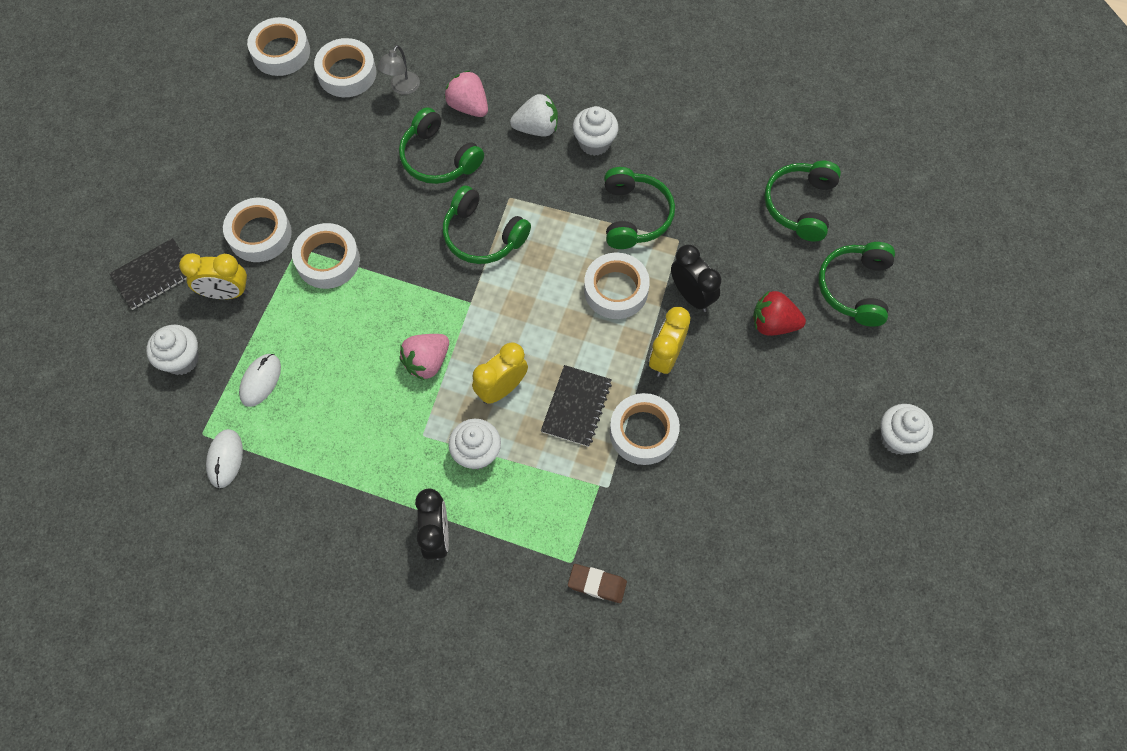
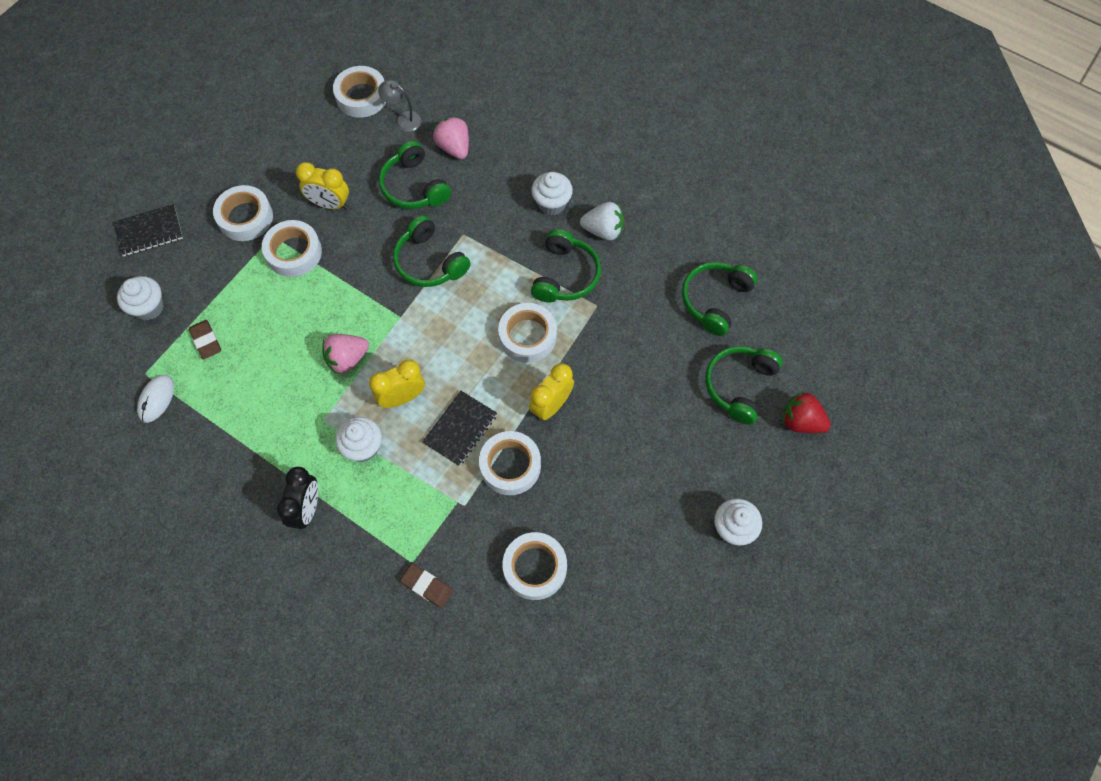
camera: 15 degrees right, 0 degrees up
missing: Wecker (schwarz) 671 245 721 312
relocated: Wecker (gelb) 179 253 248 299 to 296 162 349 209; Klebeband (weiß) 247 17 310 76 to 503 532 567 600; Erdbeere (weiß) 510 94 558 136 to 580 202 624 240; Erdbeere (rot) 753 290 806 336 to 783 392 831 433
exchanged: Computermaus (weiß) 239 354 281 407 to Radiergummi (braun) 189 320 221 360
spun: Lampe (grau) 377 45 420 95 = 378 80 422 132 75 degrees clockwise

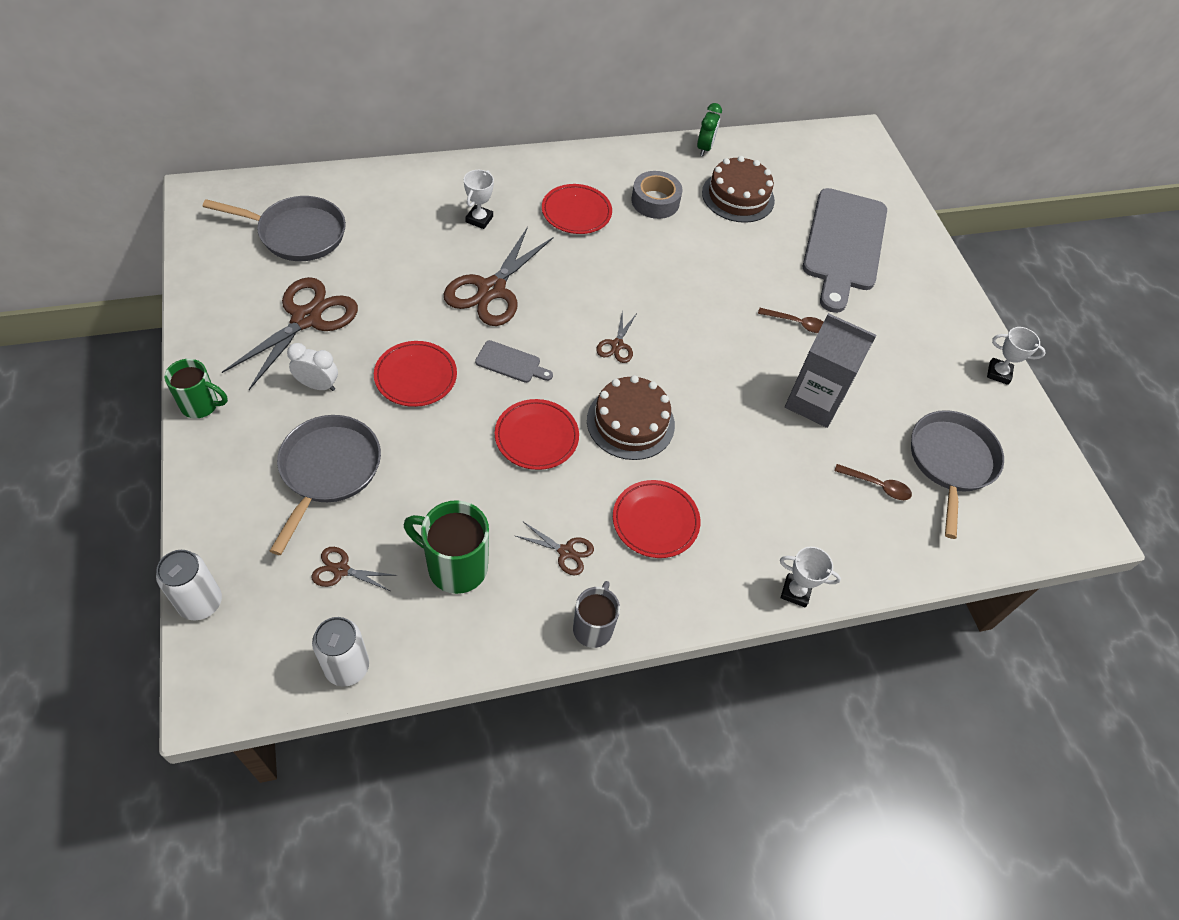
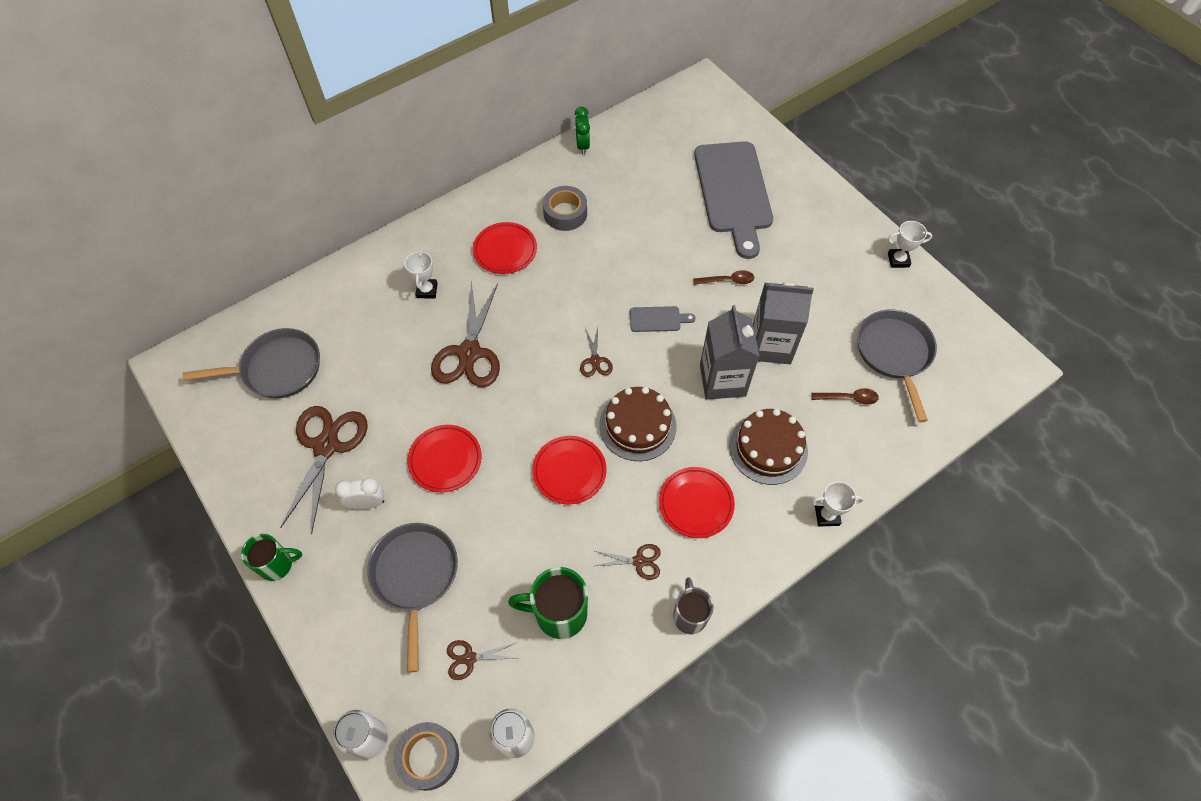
camera: 15 degrees left, 5 degrees up
appeared: Klebeband (grau) 393 722 459 791; Getränkekarton (grau) 700 305 760 400
relocated: Schneidebrett (grau) 475 340 553 383 to 630 306 695 332; Kuchen (braun) 702 156 775 223 to 729 409 808 485

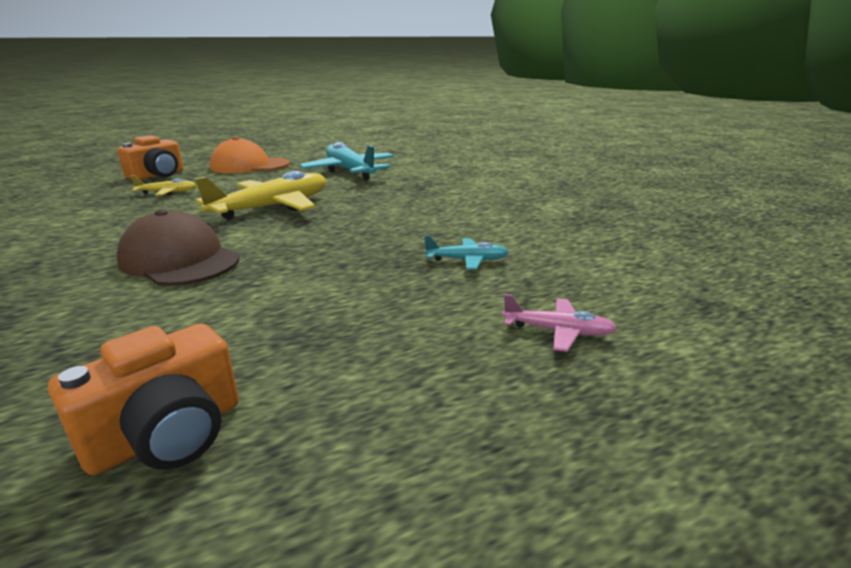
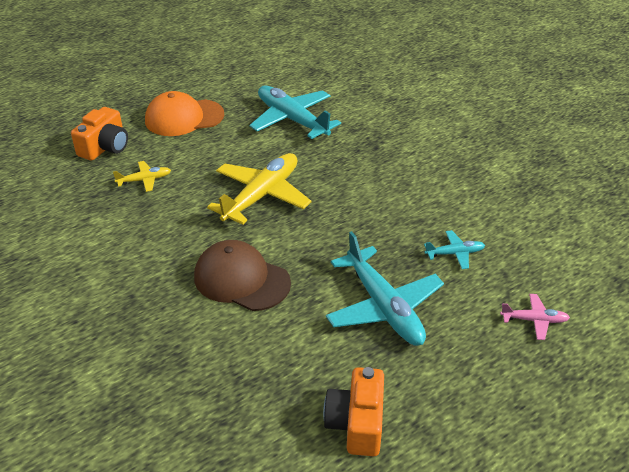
camera: 10 degrees left, 15 degrees up
appeared: Flugzeug (türkis) 326 231 444 346
spun: Kamera (orange) 48 323 239 475 = 323 367 384 456 150 degrees clockwise

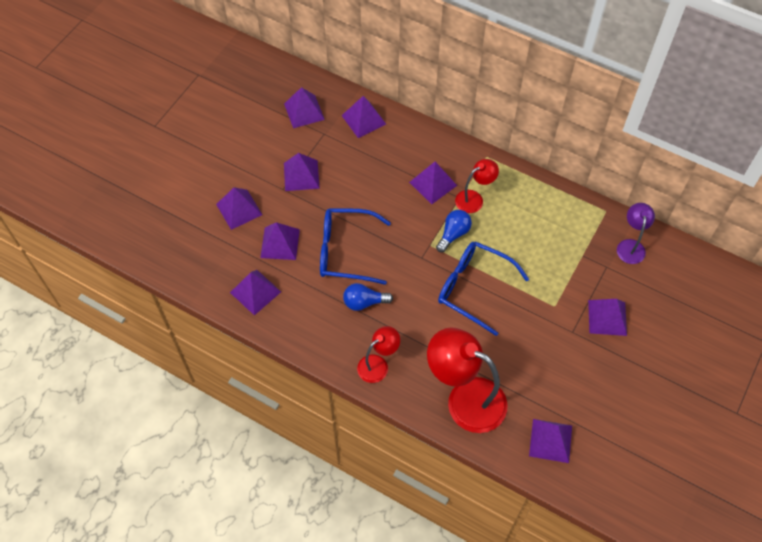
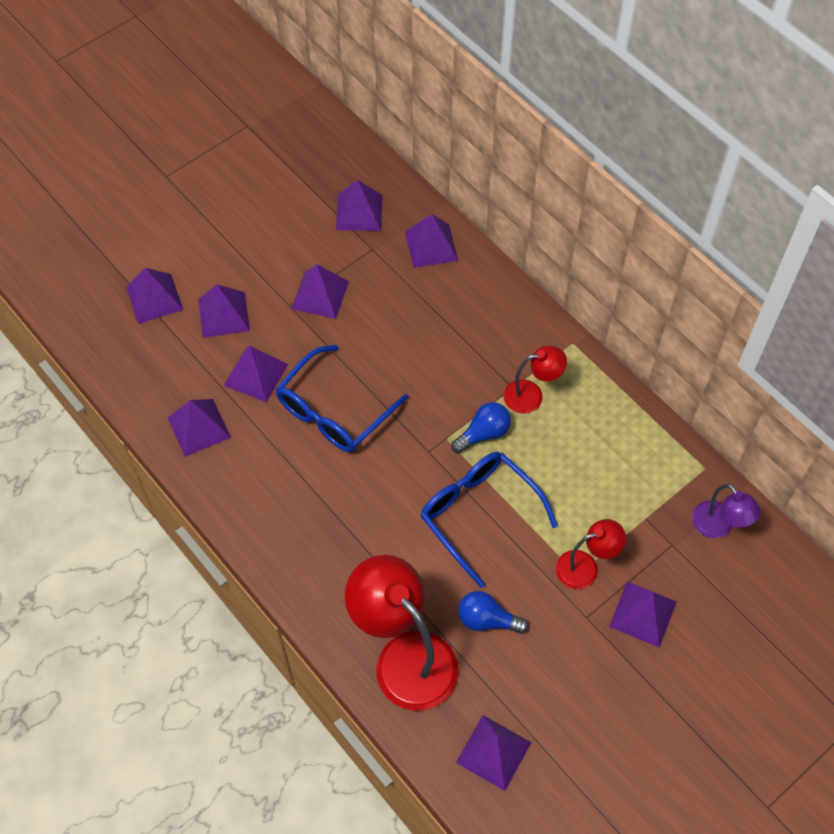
camera: 20 degrees right, 0 degrees up
relocated: Pyramide (lila) 409 162 457 204 to 126 268 183 324; Glühbirne (blau) 343 283 393 311 to 458 591 529 634; Lampe (rot) 357 326 400 383 to 556 519 626 589
spun: Brille (blau) 320 208 391 285 = 276 345 408 452 75 degrees counterclockwise; Lampe (lila) 617 203 655 264 = 692 484 761 538 120 degrees clockwise

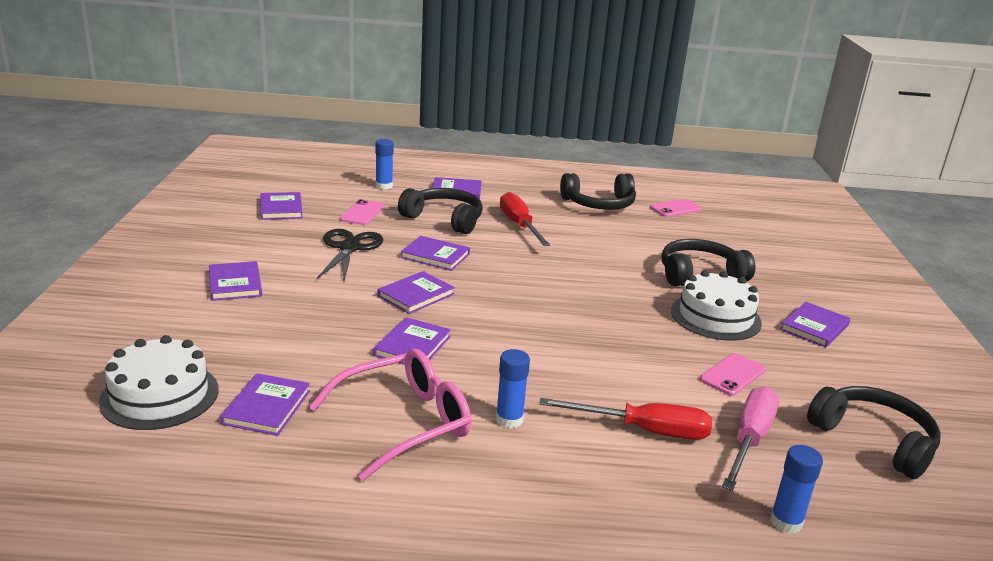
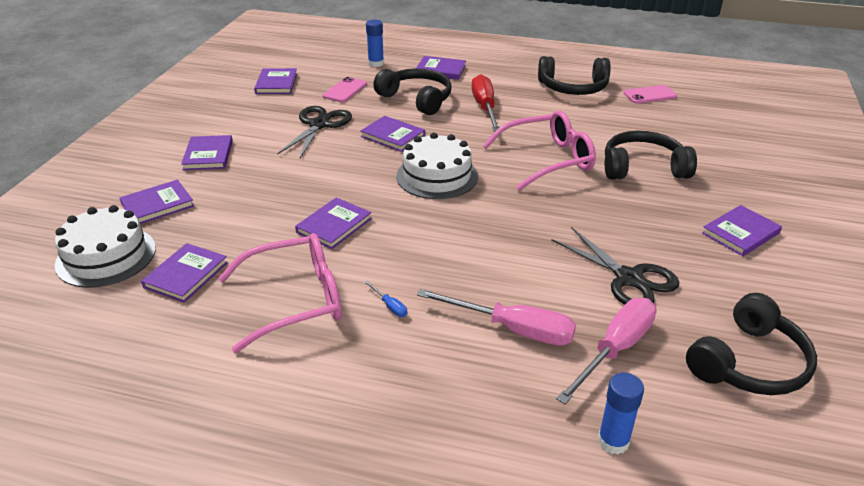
camera: 15 degrees right, 10 degrees up
appeared: Brille (rosa) 483 110 596 191
relocated: Buch (lila) 378 271 455 314 to 120 180 194 224; Kuchen (weiß) 671 270 762 341 to 396 133 478 199
exchanged: Klebestift (blau) 496 349 530 428 to Schraubenzieher (blau) 365 281 407 317; Handy (rosa) 700 353 766 396 to Schere (schwarz) 551 227 680 305
colour: Schraubenzieher (rot) 539 398 712 440 to Schraubenzieher (rosa) 417 289 576 346
spun: Kopfhörer (schwarz) 807 386 941 479 = 686 293 817 395 75 degrees clockwise

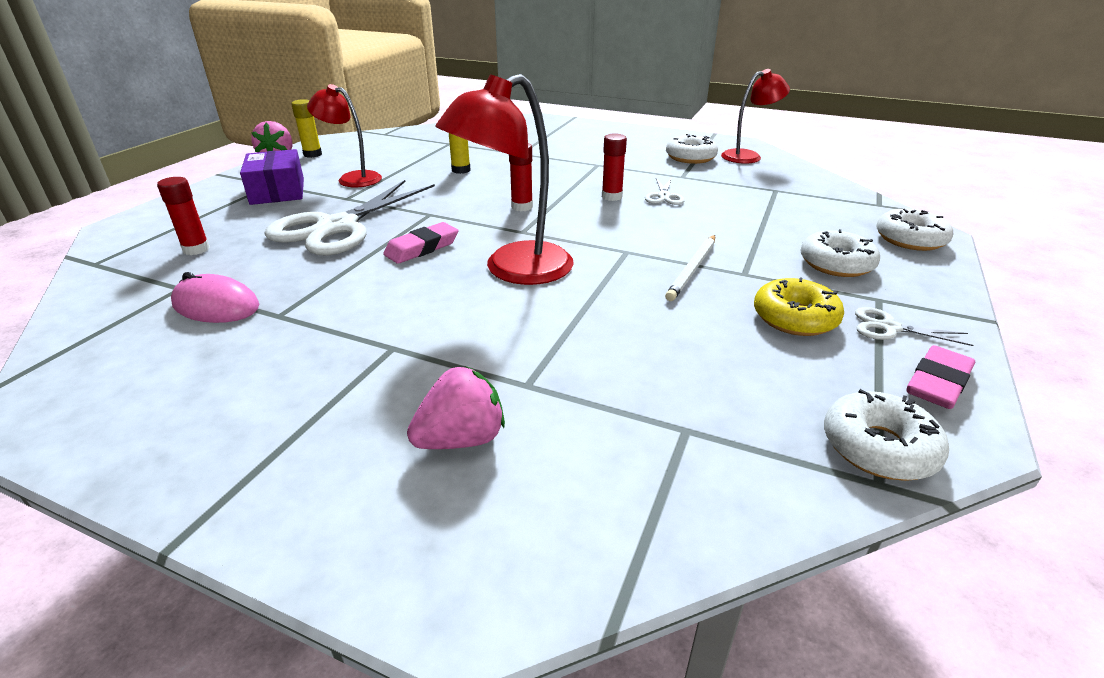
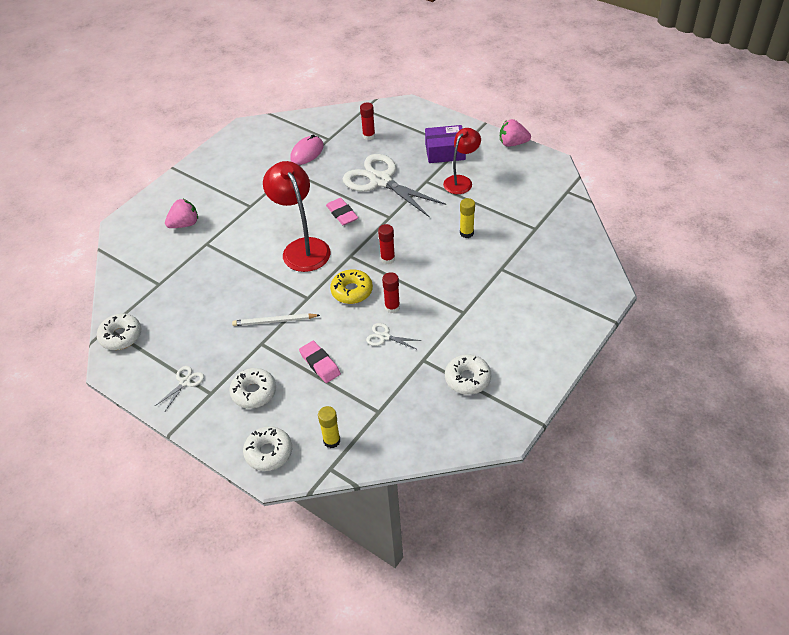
camera: 105 degrees right, 15 degrees up
missing: Lampe (rot) 721 69 790 164
relocated: Radiergummi (rosa) 906 345 975 409 to 299 341 341 383; Klebestift (gelb) 291 99 322 158 to 318 406 340 448; Donut (gelb) 754 277 844 336 to 330 269 373 304
spun: Erdbeere (rosa) 407 366 505 449 = 165 199 198 228 105 degrees counterclockwise; Bleistift (weiß) 665 235 715 301 = 232 313 320 326 45 degrees counterclockwise

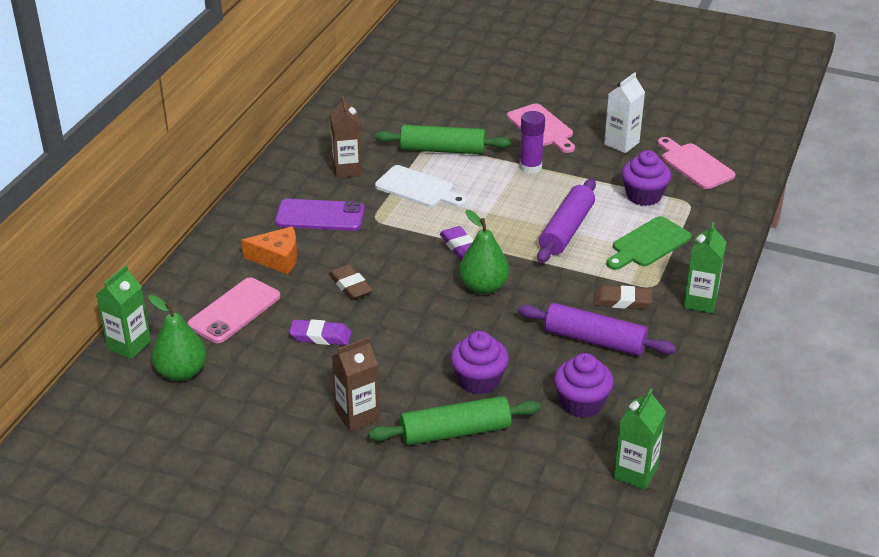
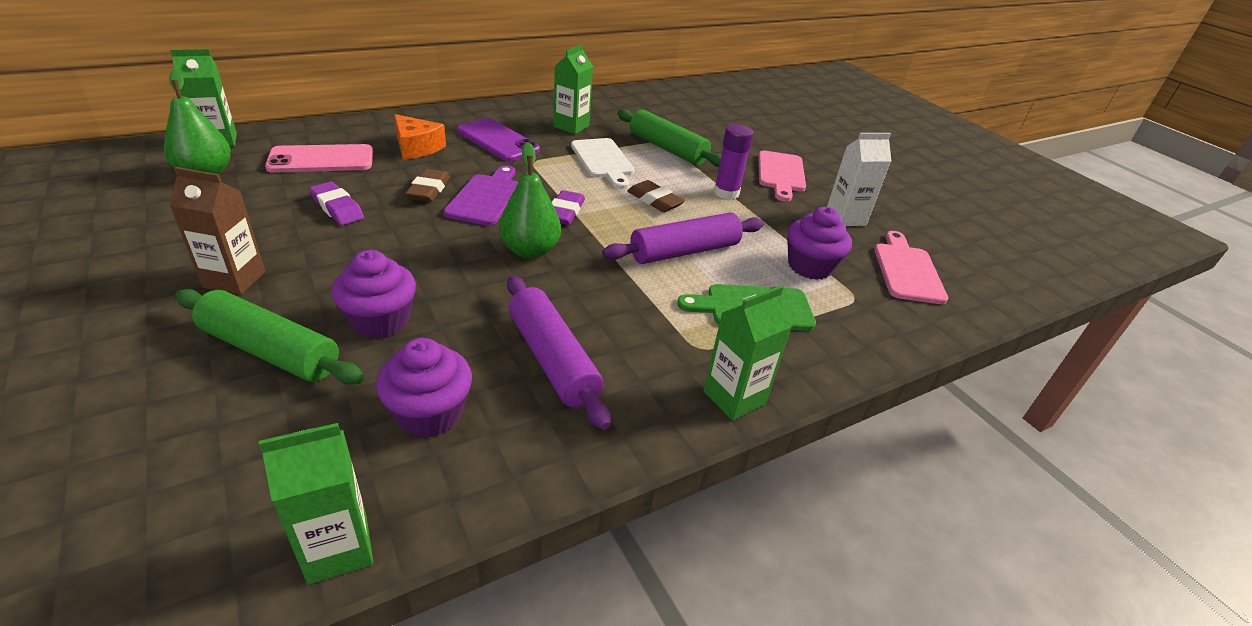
camera: 35 degrees right, 0 degrees up
appeared: Schneidebrett (lila) 444 165 518 226
relocated: Radiergummi (braun) 594 286 653 309 to 627 180 685 212
colour: Getränkekarton (braun) 330 96 362 178 to Getränkekarton (grün) 553 44 593 134

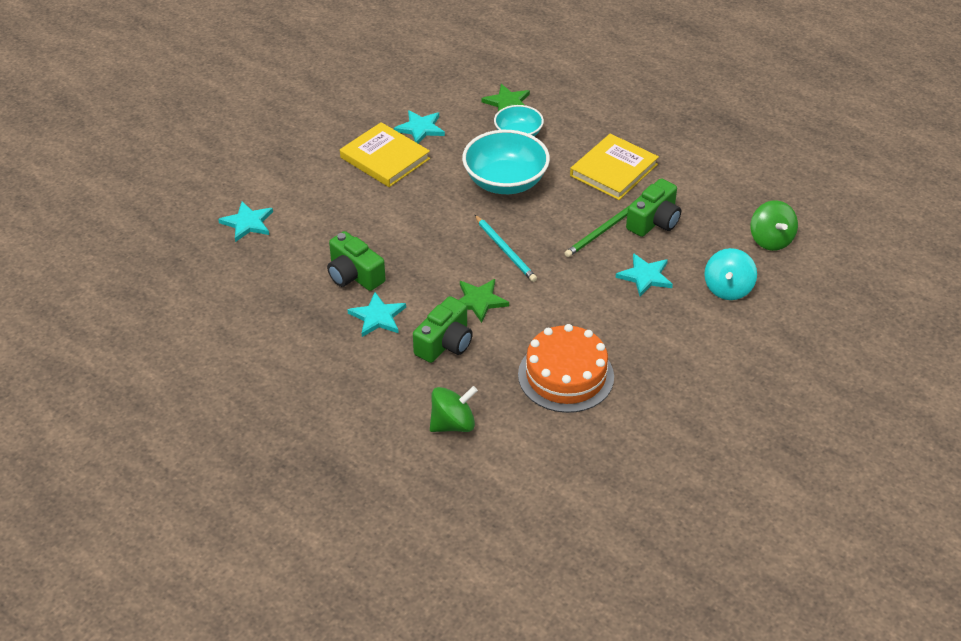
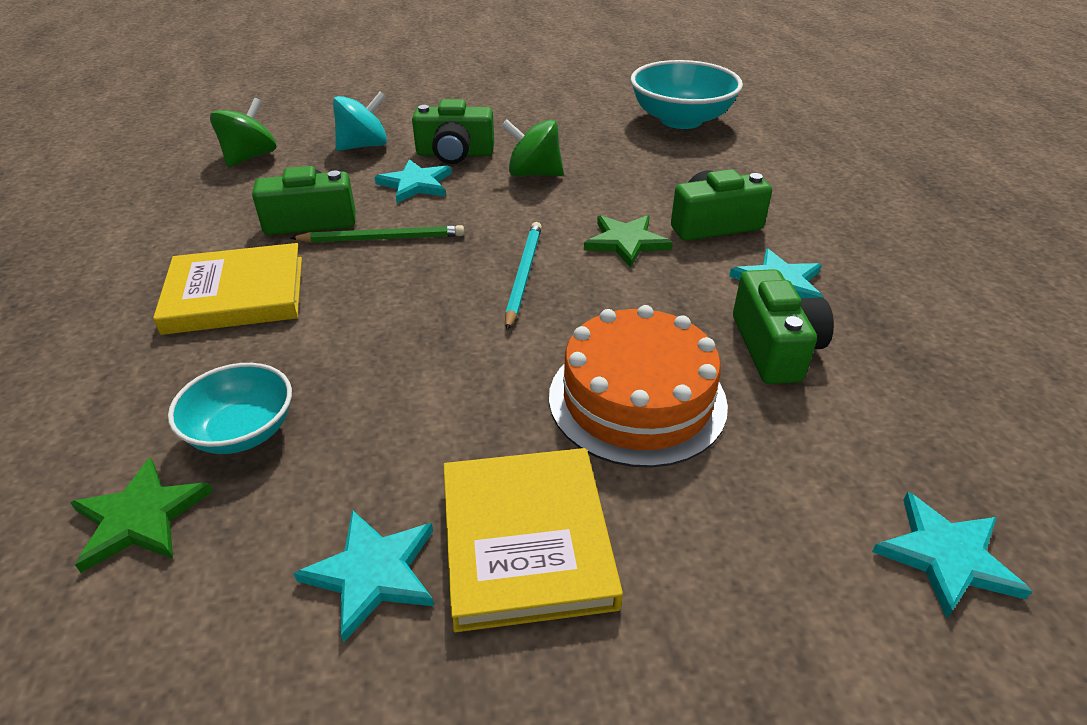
camera: 140 degrees left, 5 degrees down
appeared: Kamera (grün) 412 99 494 164
relocated: Kreisel (grün) 430 386 478 432 to 502 119 564 177; Kuchen (orange) 518 324 614 413 to 549 305 728 468; Schüssel (türkis) 462 130 550 194 to 630 60 743 129

